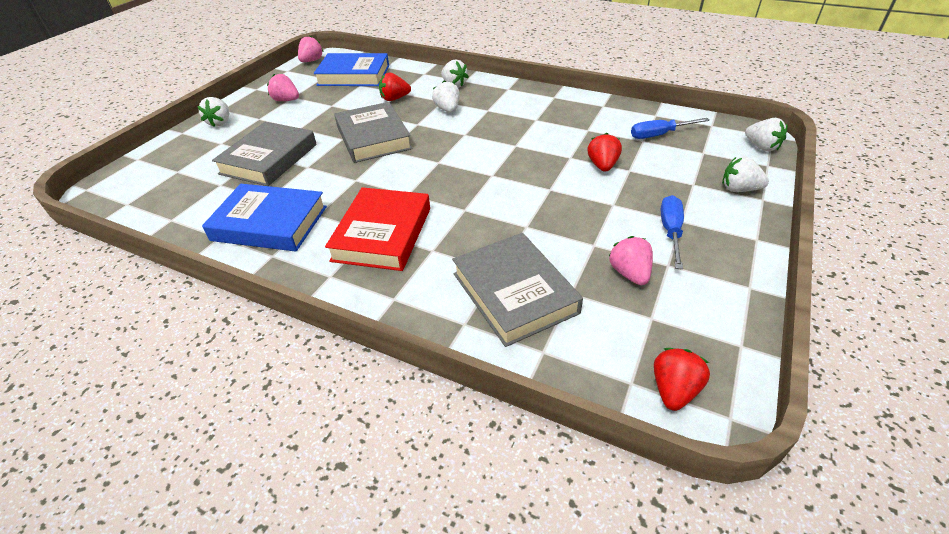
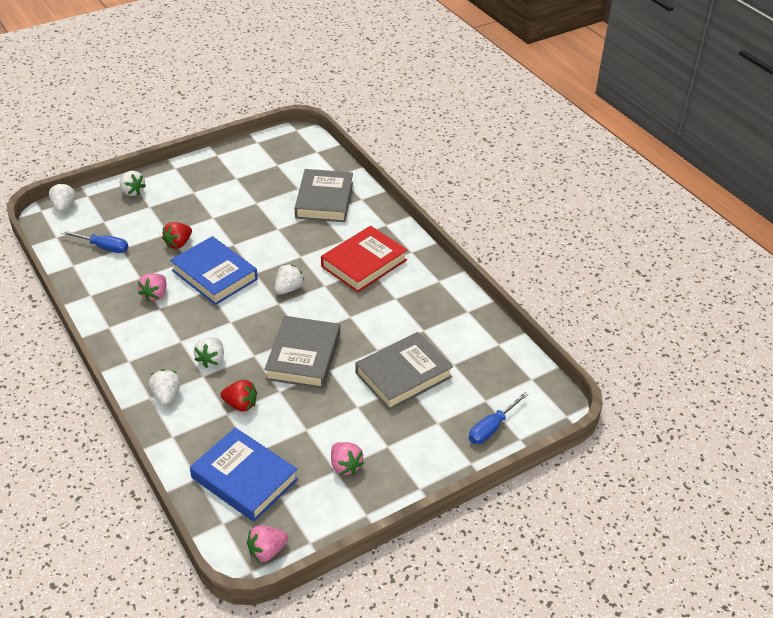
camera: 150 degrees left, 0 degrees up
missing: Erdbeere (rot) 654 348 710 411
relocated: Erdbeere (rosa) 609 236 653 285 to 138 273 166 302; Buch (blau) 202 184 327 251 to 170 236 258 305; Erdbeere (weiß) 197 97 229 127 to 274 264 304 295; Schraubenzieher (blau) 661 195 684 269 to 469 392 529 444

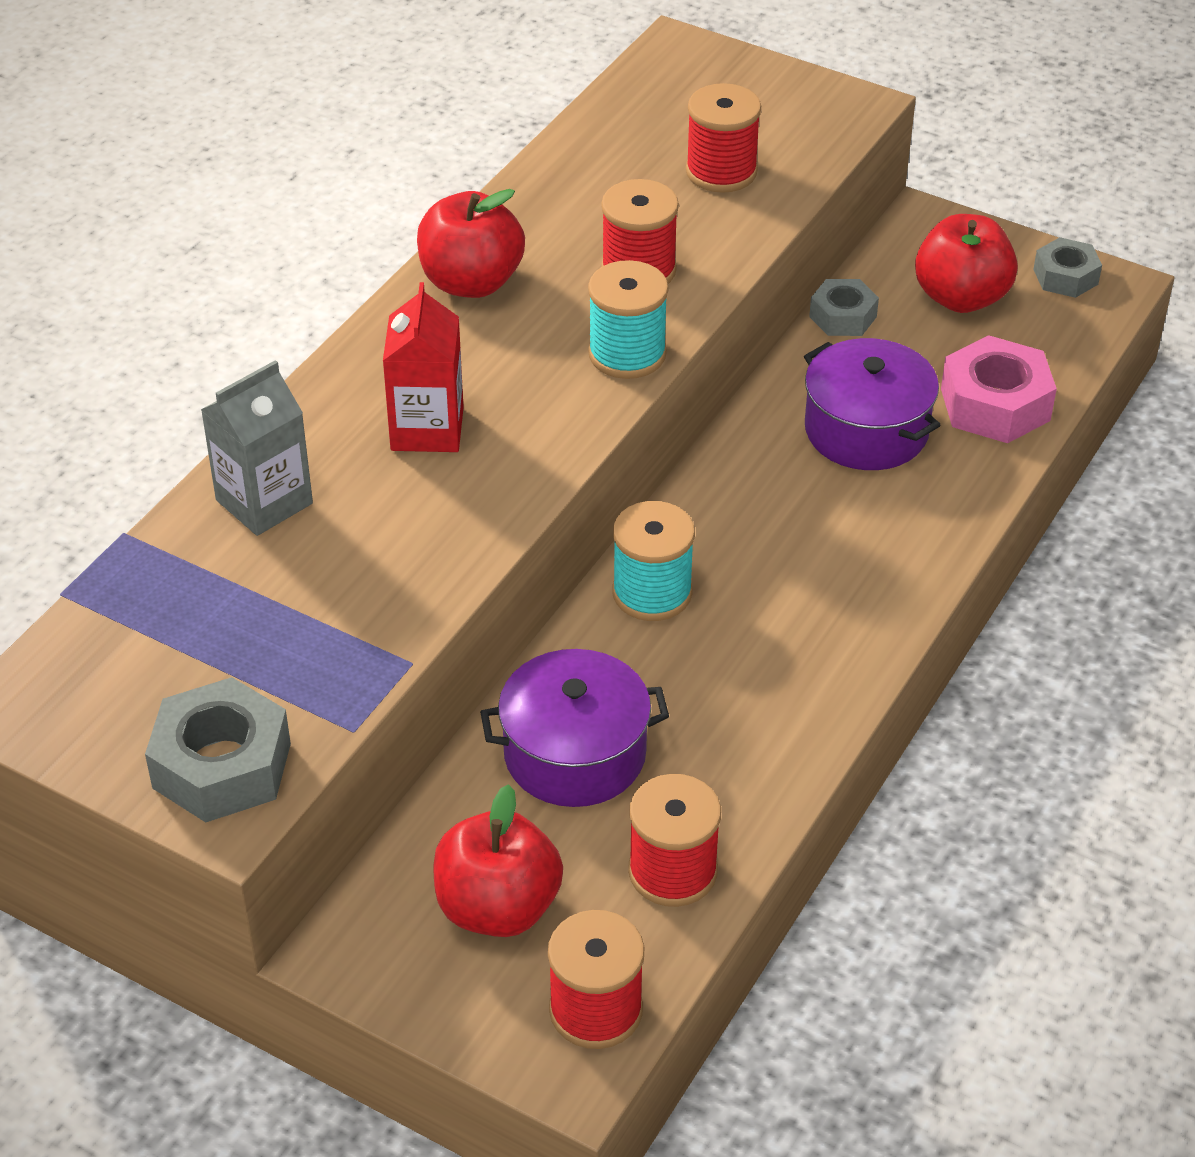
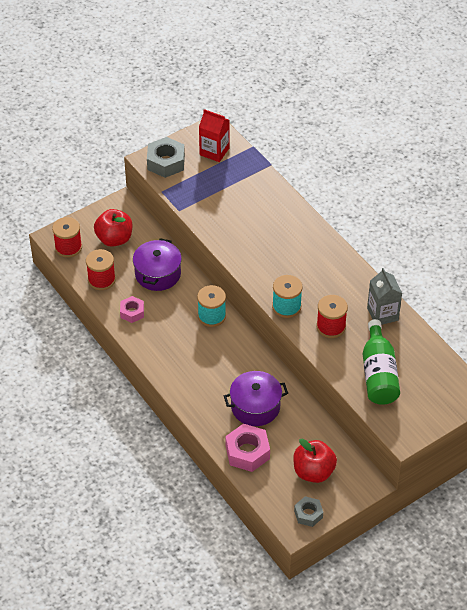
camera: 115 degrees right, 5 degrees up
missing: Apfel (rot) 417 189 525 298; Sechskantmutter (grau) 809 279 879 336
appeared: Sechskantmutter (rosa) 120 296 144 323
relocated: Getränkekarton (rot) 383 282 464 452 to 199 109 230 162; Getränkekarton (grau) 201 360 313 536 to 367 268 402 325
exchanged: Garnrolle (rot) 686 83 761 193 to Flasche (grün) 363 319 400 405

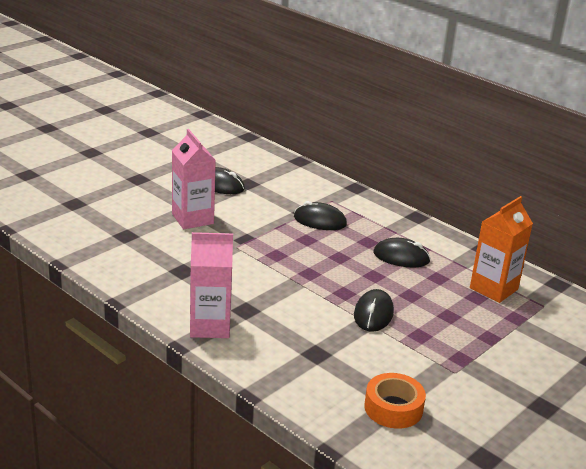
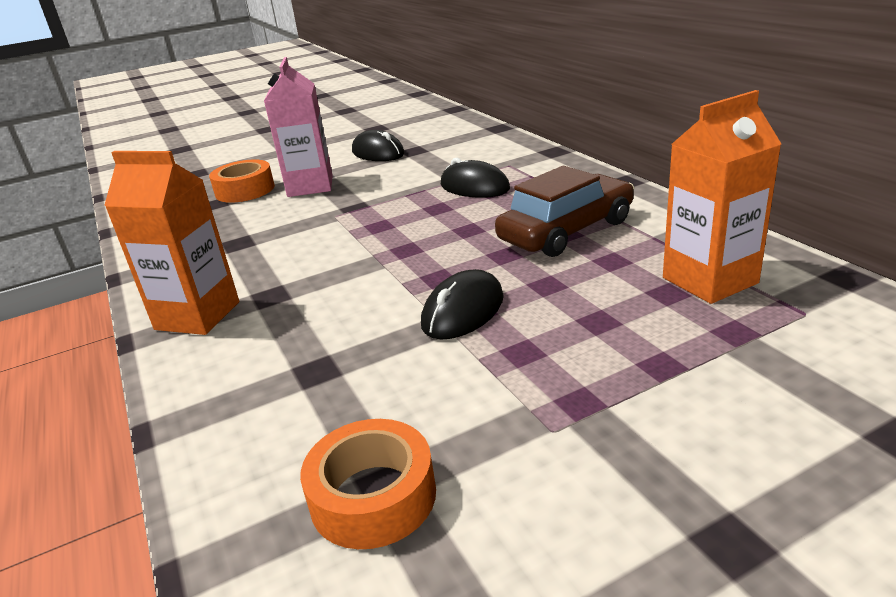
camera: 25 degrees right, 0 degrees up
appeared: Klebeband (orange) 209 160 275 203
exchanged: Computermaus (schwarz) 373 238 431 268 to Auto (braun) 495 166 634 257
colour: Getränkekarton (rosa) 190 232 233 338 to Getränkekarton (orange) 104 151 239 335

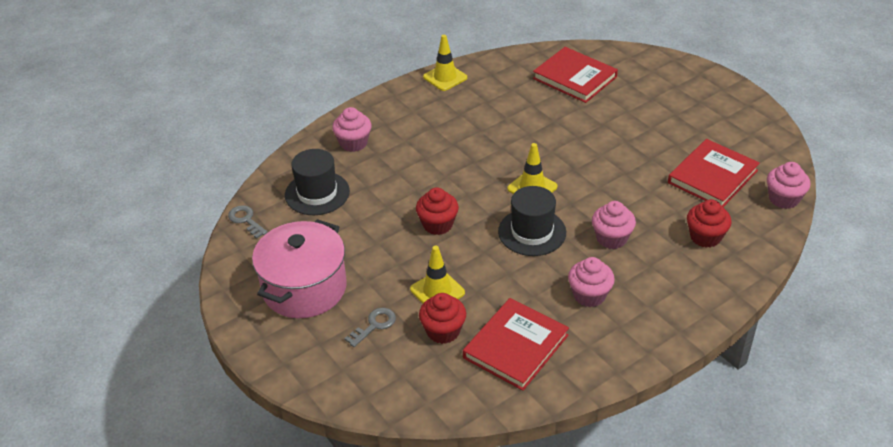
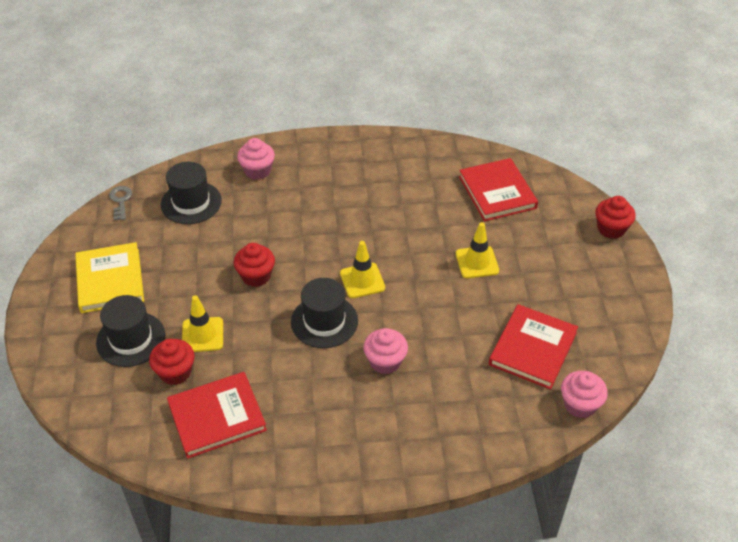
camera: 30 degrees right, 5 degrees up
missing: Muffin (rosa) 568 257 615 307
relocated: Leitkegel (gelb) 423 35 467 91 to 456 222 499 278; Muffin (rot) 687 199 732 248 to 596 196 636 239
exchanged: Kochtopf (rosa) 252 219 347 318 to Buch (gelb) 75 242 144 313; Schlüssel (grau) 344 308 396 347 to Hut (schwarz) 96 295 165 367
spun: Buch (rot) 668 139 760 207 = 489 304 578 389 45 degrees counterclockwise

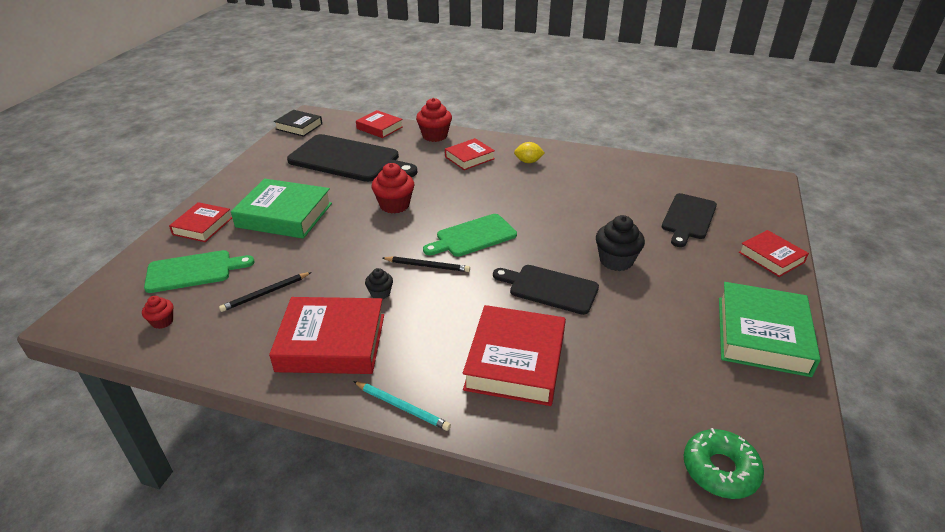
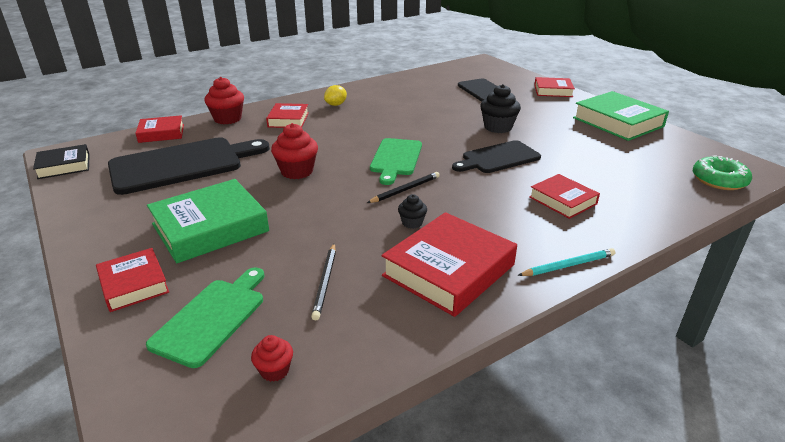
camera: 50 degrees left, 5 degrees down
size: Buch (rot) 463 305 566 406 = 529 174 600 219 x0.59

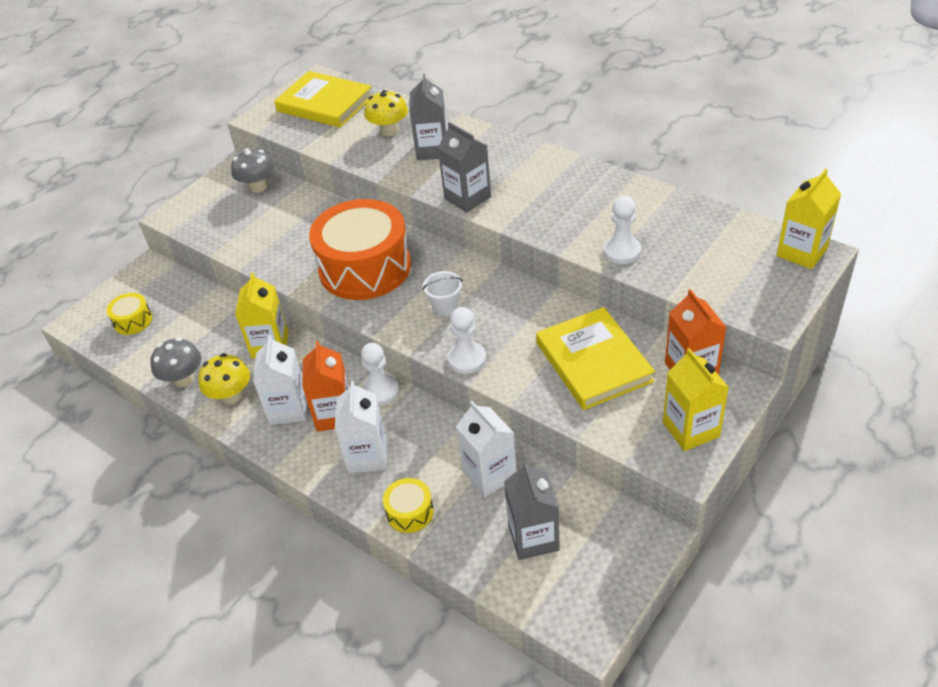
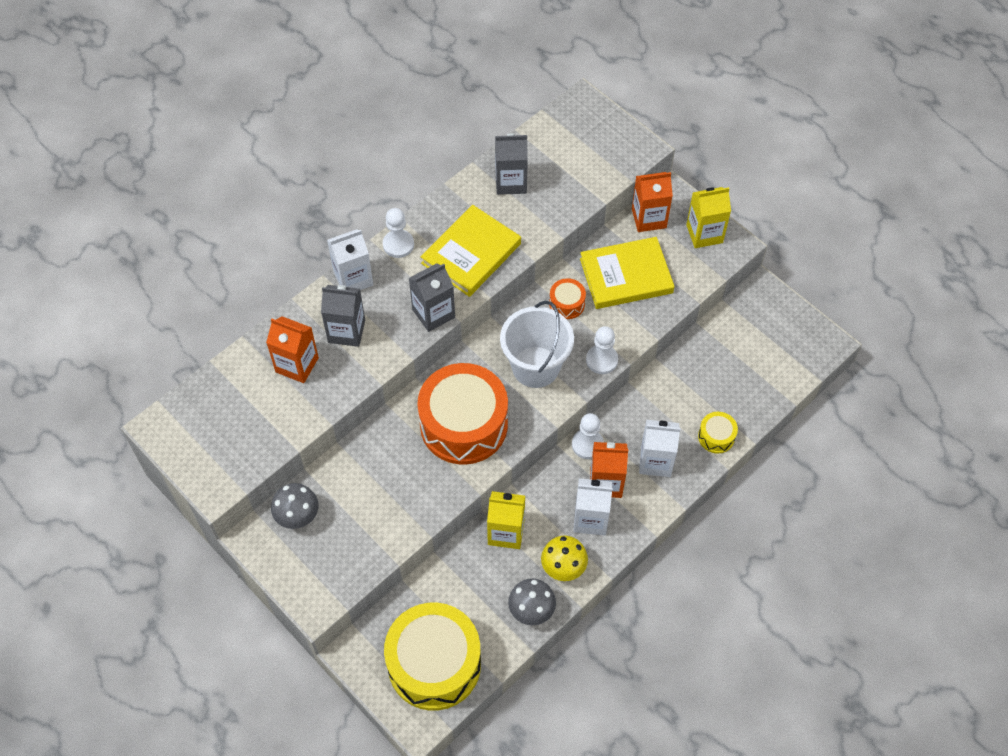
camera: 85 degrees left, 15 degrees up
missing: Getränkekarton (gelb) 776 169 841 269
appeared: Trommel (orange) 549 278 586 319
relocated: Getränkekarton (weiß) 456 401 517 497 to 327 229 373 290; Bauer (weiß) 603 196 641 264 to 383 208 414 258; Buch (gelb) 274 71 373 128 to 421 205 521 297; Getränkekarton (grau) 504 461 560 560 to 495 134 528 195
exchanged: Pilz (gelb) 365 90 408 136 to Getränkekarton (orange) 266 316 319 383
size: Trommel (gelb) 107 293 152 335 = 384 603 481 711 x2.34; Eimer (weiß) 422 271 463 316 = 500 301 574 388 x2.10

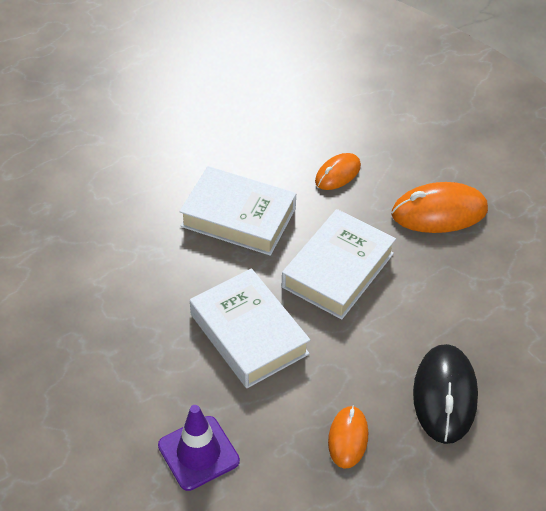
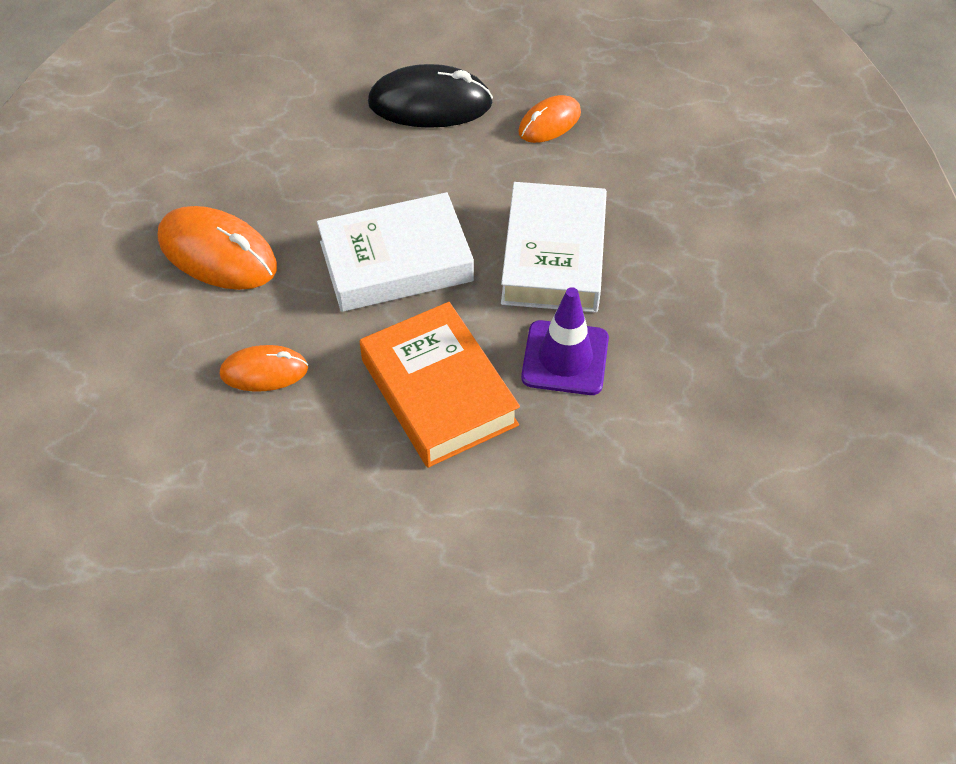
camera: 140 degrees left, 5 degrees up
relocated: Leitkegel (lila) 158 405 240 491 to 521 287 609 395
colour: Buch (weiß) 179 166 296 256 to Buch (orange) 360 302 520 468
spun: Computermaus (schwarz) 413 344 478 444 = 368 64 493 128 45 degrees clockwise

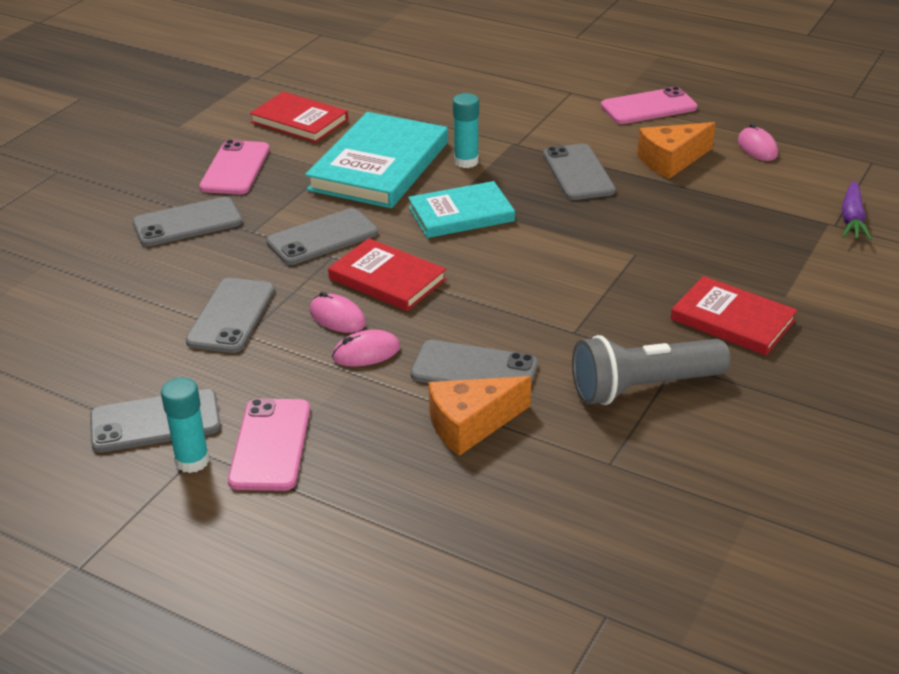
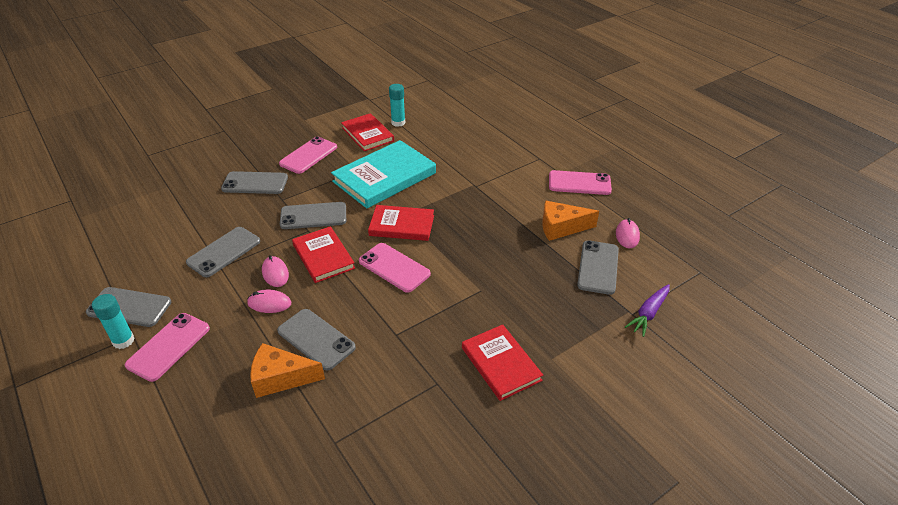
camera: 25 degrees right, 5 degrees up
missing: Taschenlampe (grau) 572 335 730 405
appeared: Handy (rosa) 359 243 431 293
relocated: Klebestift (türkis) 453 93 479 168 to 389 84 405 127; Handy (grau) 543 144 615 200 to 577 240 619 295
colour: Buch (türkis) 408 181 515 238 to Buch (rot) 368 205 434 241

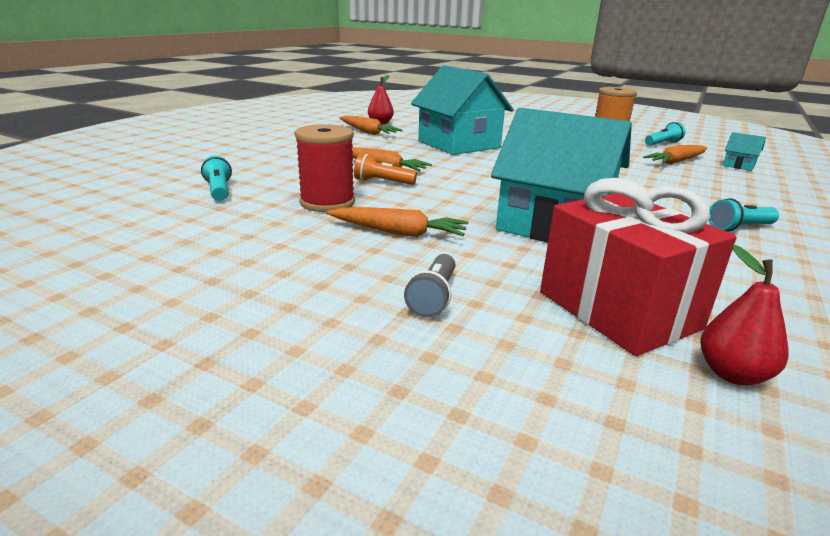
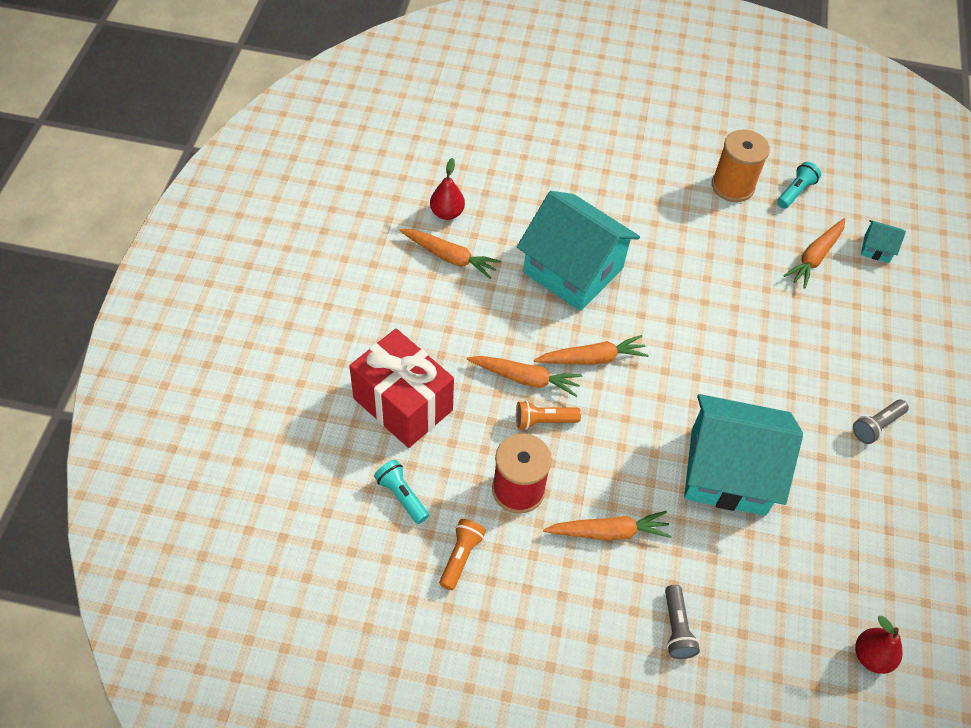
camera: 20 degrees left, 30 degrees up
appeared: Taschenlampe (orange) 439 519 486 590; Karotte (orange) 534 335 649 365
relocated: Geschenk (rot) 540 178 736 356 to 349 329 454 448
colour: Taschenlampe (türkis) 709 198 779 232 to Taschenlampe (grau) 853 400 909 444

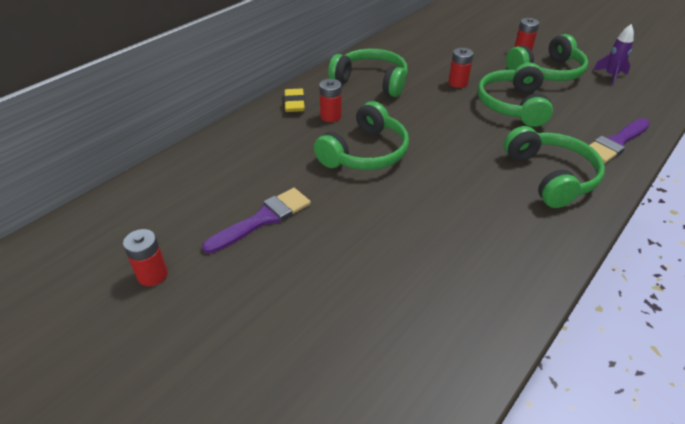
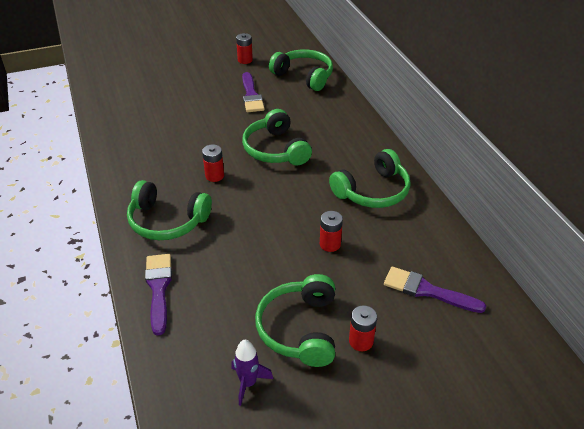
camera: 120 degrees right, 0 degrees up
missing: Radiergummi (gelb) 284 89 305 112
appeared: Pinsel (lila) 384 267 486 313
relocated: Batterie (rot) 319 79 342 122 to 202 144 224 182; Kopfhörer (grün) 477 63 553 127 to 269 50 333 91

